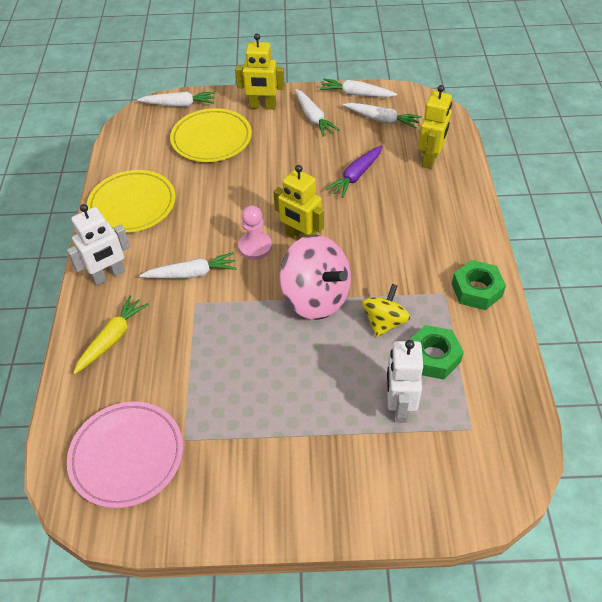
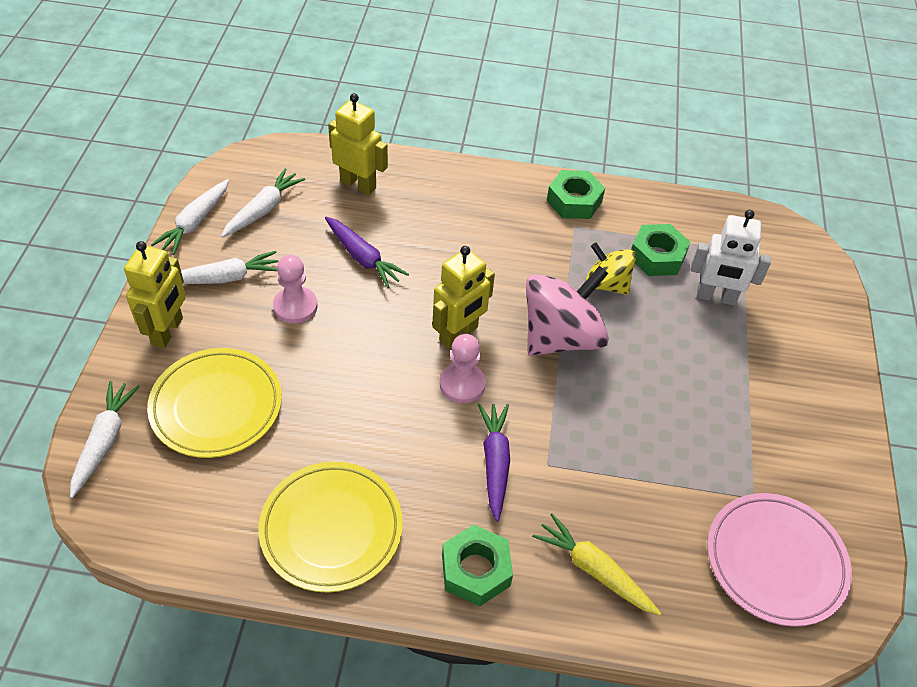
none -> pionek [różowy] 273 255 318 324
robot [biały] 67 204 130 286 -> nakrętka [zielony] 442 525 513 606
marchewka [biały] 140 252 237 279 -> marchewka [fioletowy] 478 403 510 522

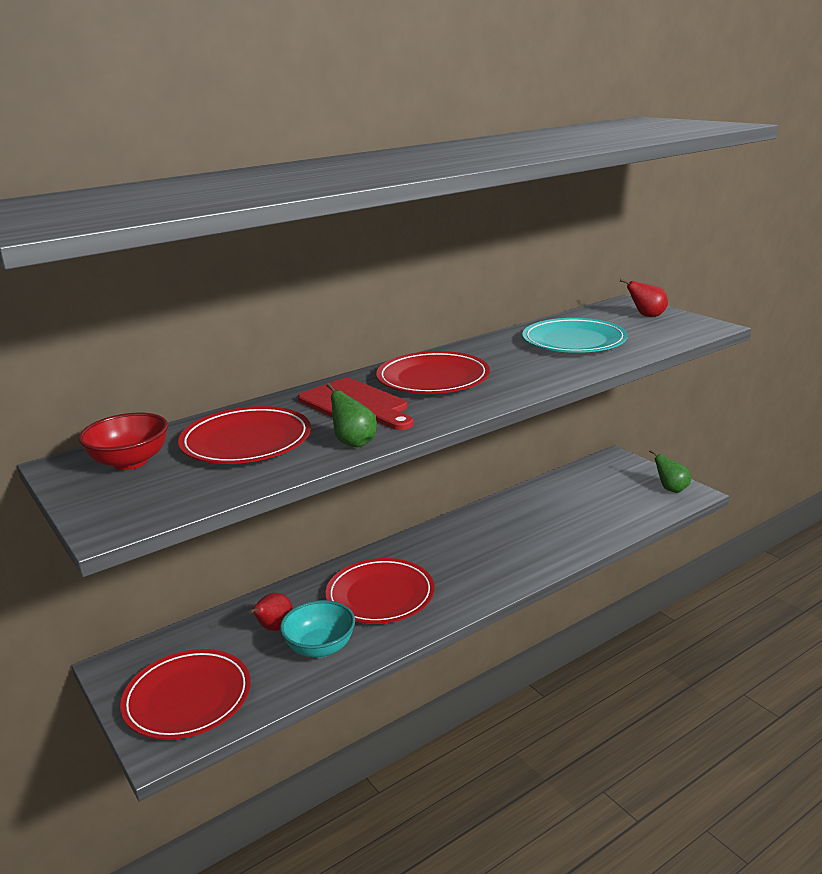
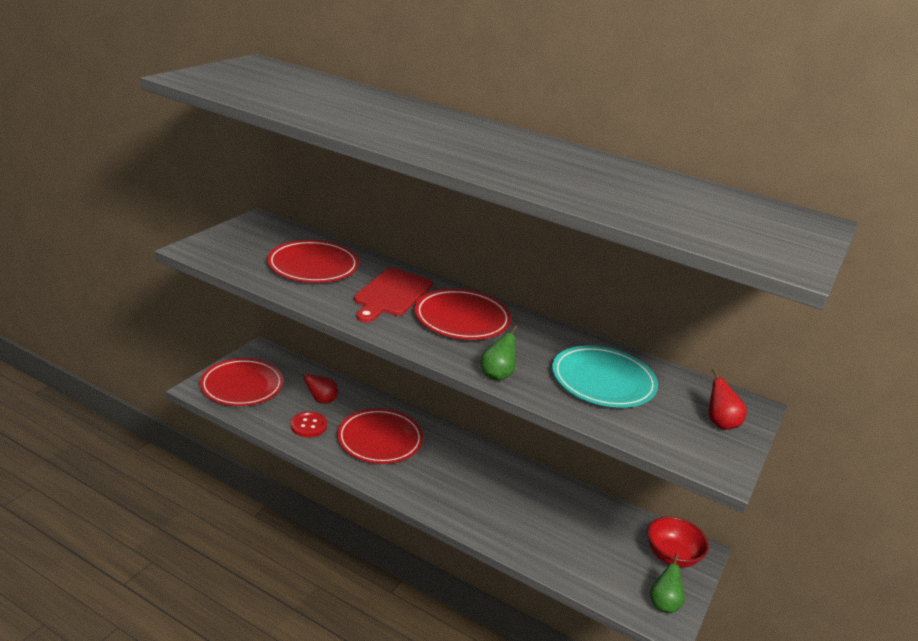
miska [czerwony] 78 413 168 470 -> miska [czerwony] 647 516 709 568, shifted
gruszka [zielony] 326 383 377 447 -> gruszka [zielony] 481 325 518 381, shifted
miska [turkusowy] 280 600 355 658 -> guzik [czerwony] 291 411 327 437

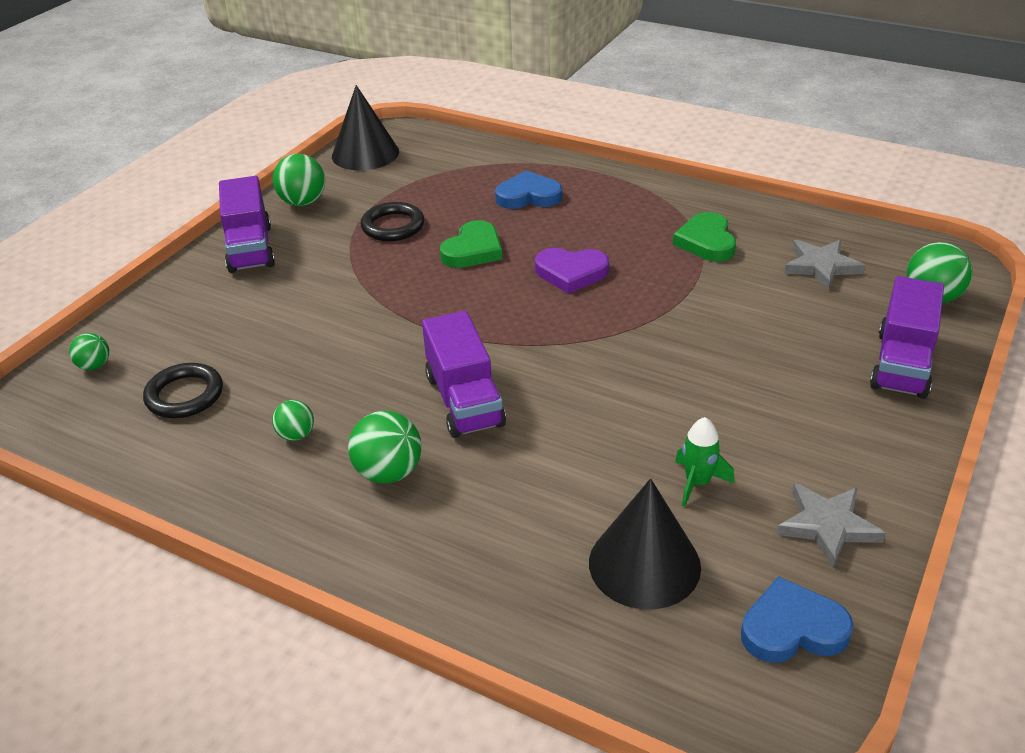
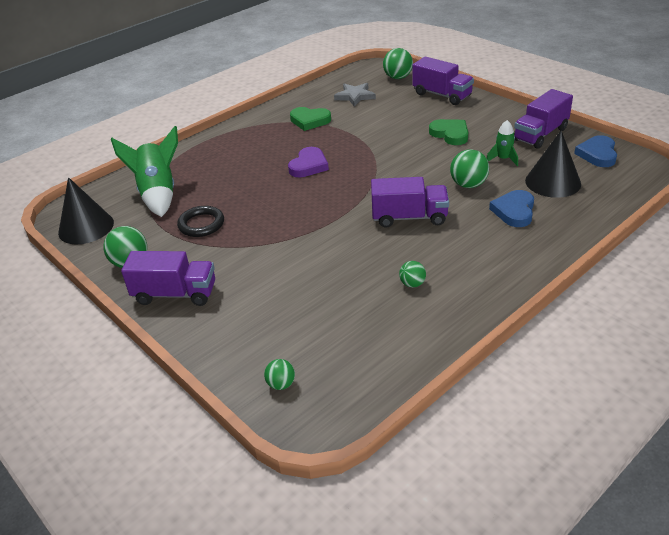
pierścień [czarny] 143 363 223 418 -> none
none -> rakieta [zielony] 111 126 178 217
piłka [zielony] 348 411 422 484 -> piłka [zielony] 450 149 489 188, shifted
serce [zielony] 440 220 502 268 -> serce [zielony] 429 119 468 145, shifted
serce [niebieski] 495 170 562 209 -> serce [niebieski] 489 190 534 227, shifted
gwiazda [szary] 776 483 886 567 -> ciężarówka [fioletowy] 514 89 573 149

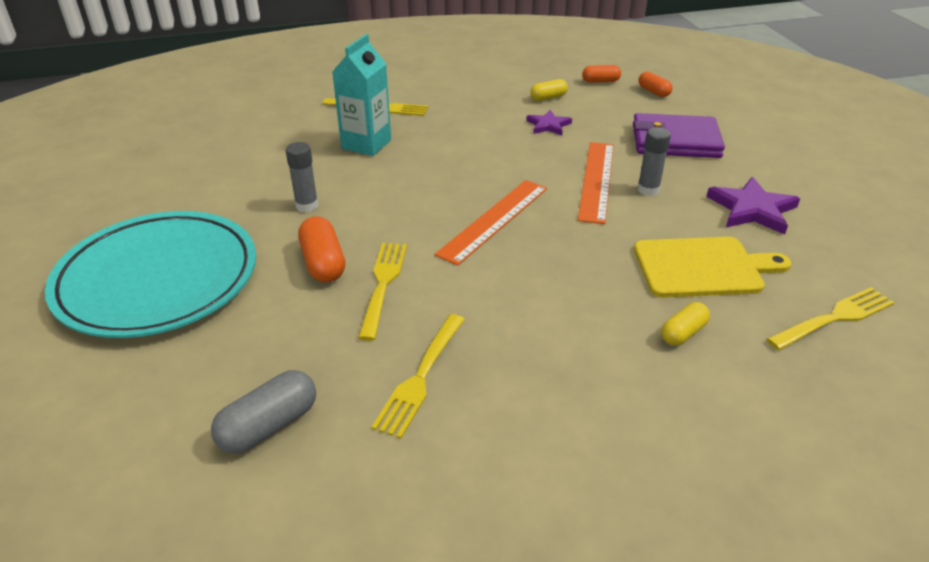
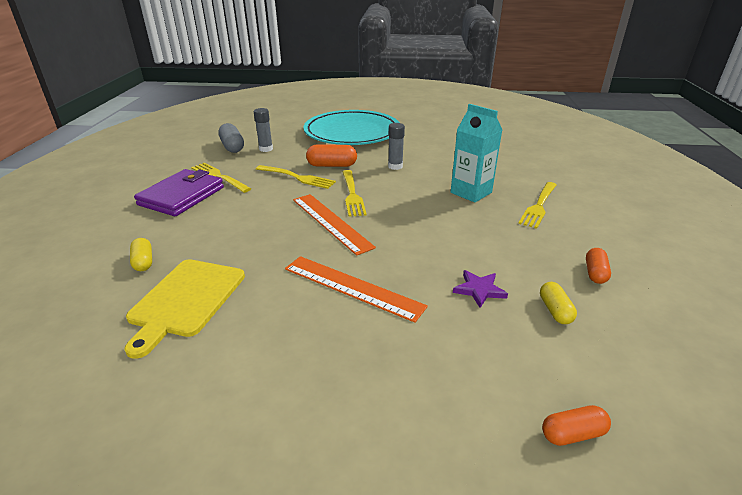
gwiazda [fioletowy] 706 177 800 235 -> none
kapsułka [pomarańczowy] 582 65 621 83 -> kapsułka [pomarańczowy] 586 248 611 284, shifted
portfel [fioletowy] 633 113 725 158 -> portfel [fioletowy] 134 169 224 216, shifted
klej w sztyfcie [szary] 637 127 671 196 -> klej w sztyfcie [szary] 254 108 273 152, shifted
widelec [żółty] 766 287 895 350 -> widelec [żółty] 343 170 367 217, shifted

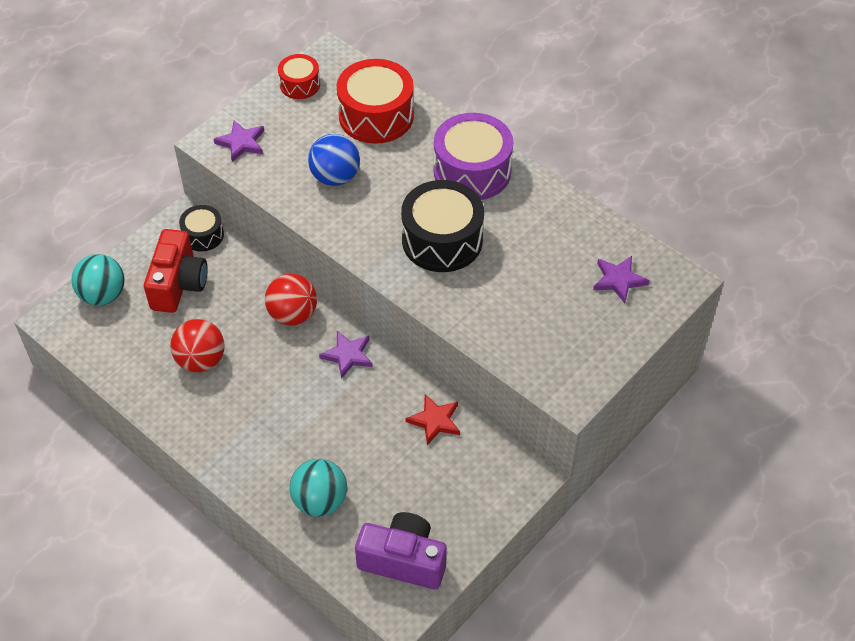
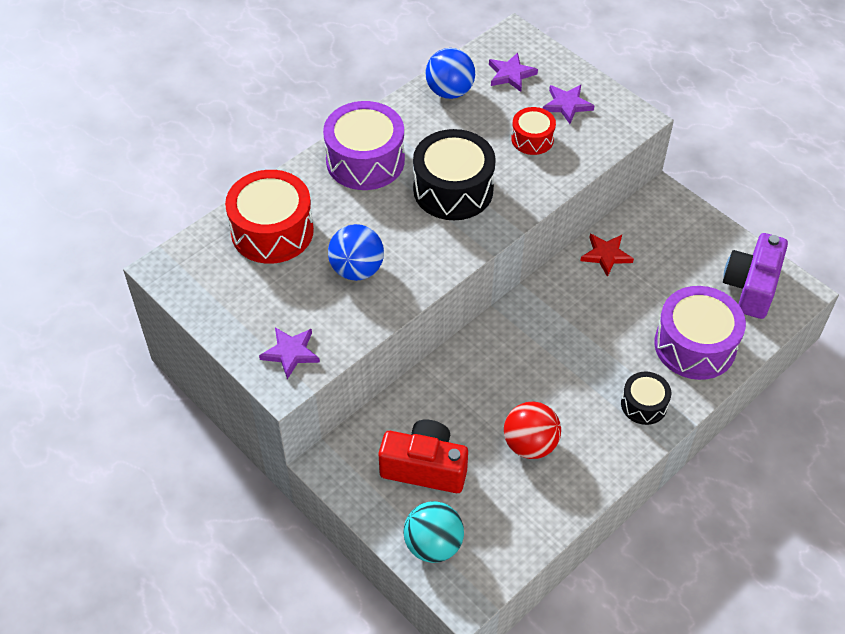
piłka [czerwony] 265 274 317 326 -> none
none -> piłka [niebieski] 425 48 475 99
bęben [czarny] 179 205 224 251 -> bęben [czarny] 621 372 671 425, shifted
bęben [czerwony] 278 54 320 99 -> bęben [czerwony] 511 107 556 155, shifted
gwiazda [fioletowy] 319 331 373 379 -> gwiazda [fioletowy] 543 85 595 124, shifted
piłka [turkusowy] 290 459 347 517 -> bęben [fioletowy] 654 286 746 380

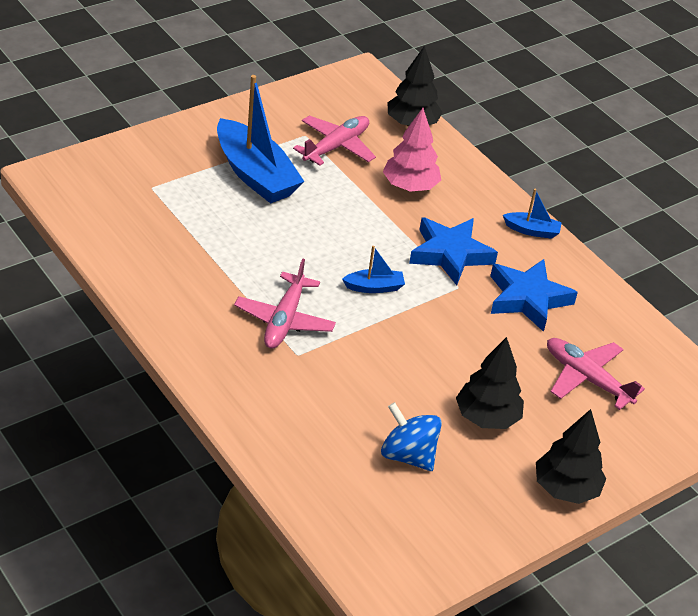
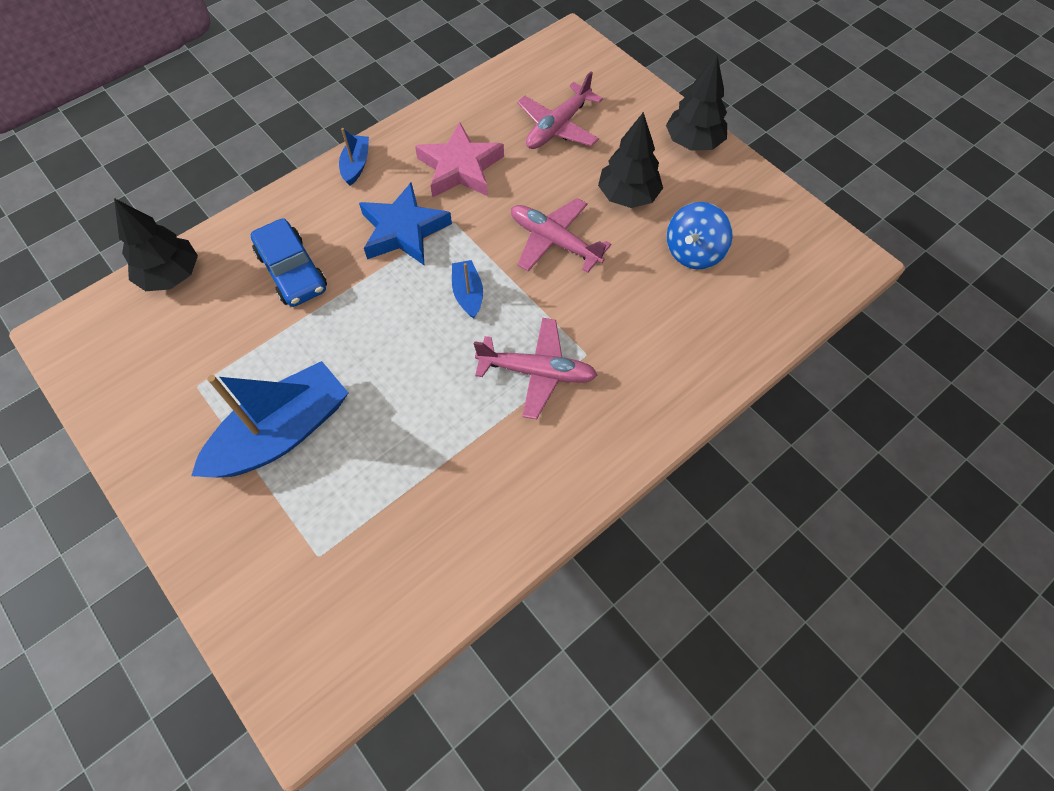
samolot [różowy] 293 115 376 166 -> samolot [różowy] 511 198 611 273, shifted
drzewko [różowy] 383 108 441 192 -> samochód [niebieski] 250 218 327 307
gwiazda [niebieski] 490 259 578 332 -> gwiazda [różowy] 415 122 504 198

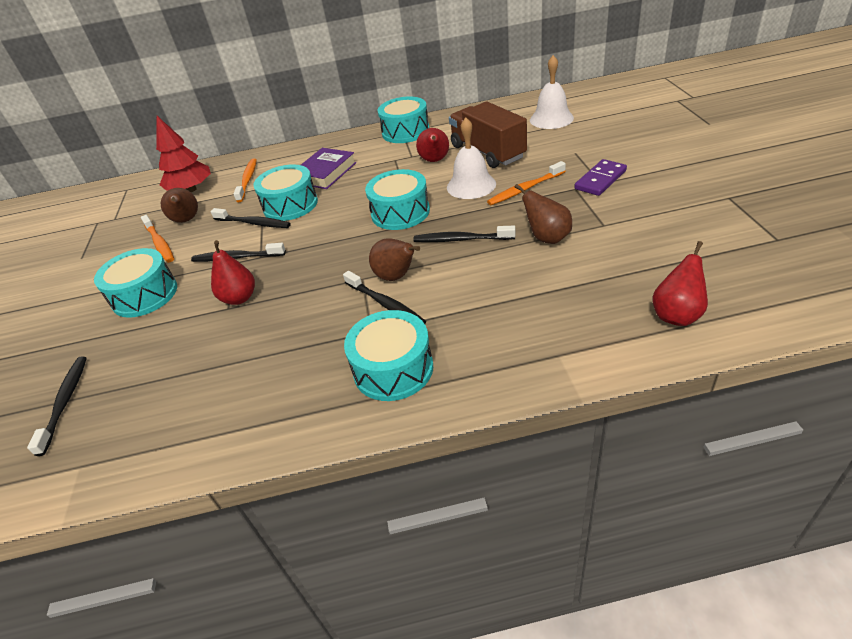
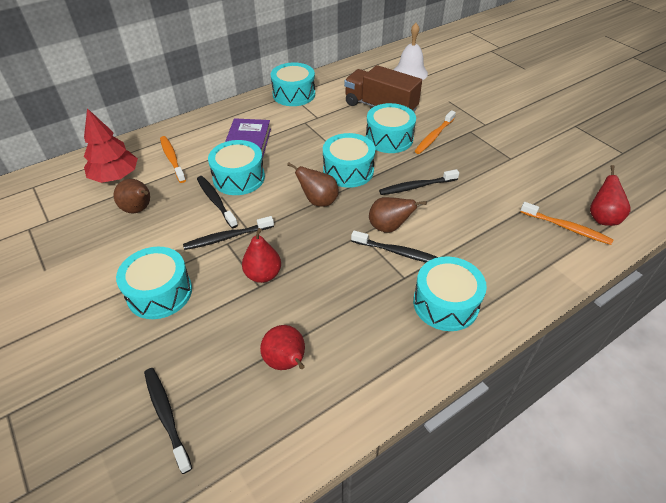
kostka domina [fioletowy] 574 159 627 196 -> none
szczoteczka do zębów [pomarańczowy] 141 215 174 263 -> szczoteczka do zębów [pomarańczowy] 520 202 614 245, shifted
gruszka [czerwony] 416 128 449 162 -> gruszka [czerwony] 260 325 305 370, shifted
gruszka [brązowy] 515 184 572 244 -> gruszka [brązowy] 287 162 339 207, shifted
dzwonek [biały] 447 117 496 199 -> bęben [turkusowy] 366 103 416 153
szczoteczka do zębów [czarny] 210 208 291 228 -> szczoteczka do zębów [czarny] 197 176 238 228, 120 degrees counterclockwise

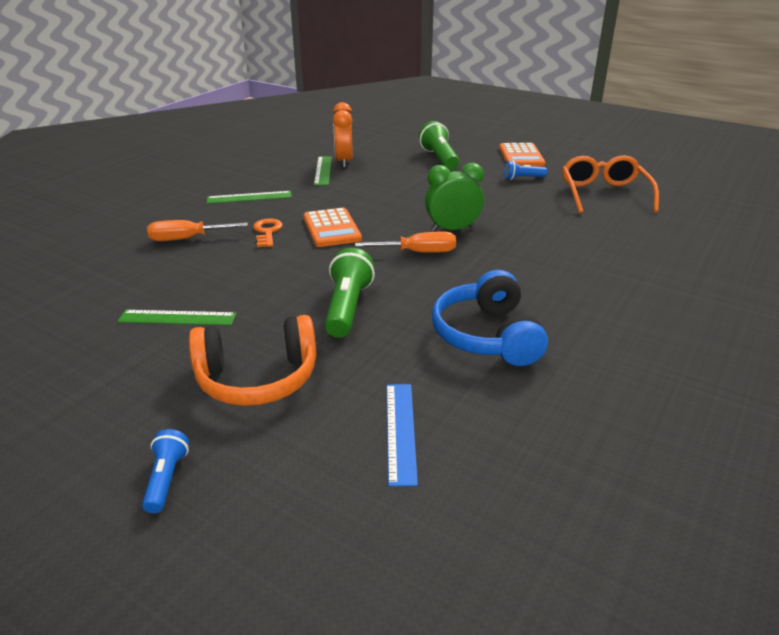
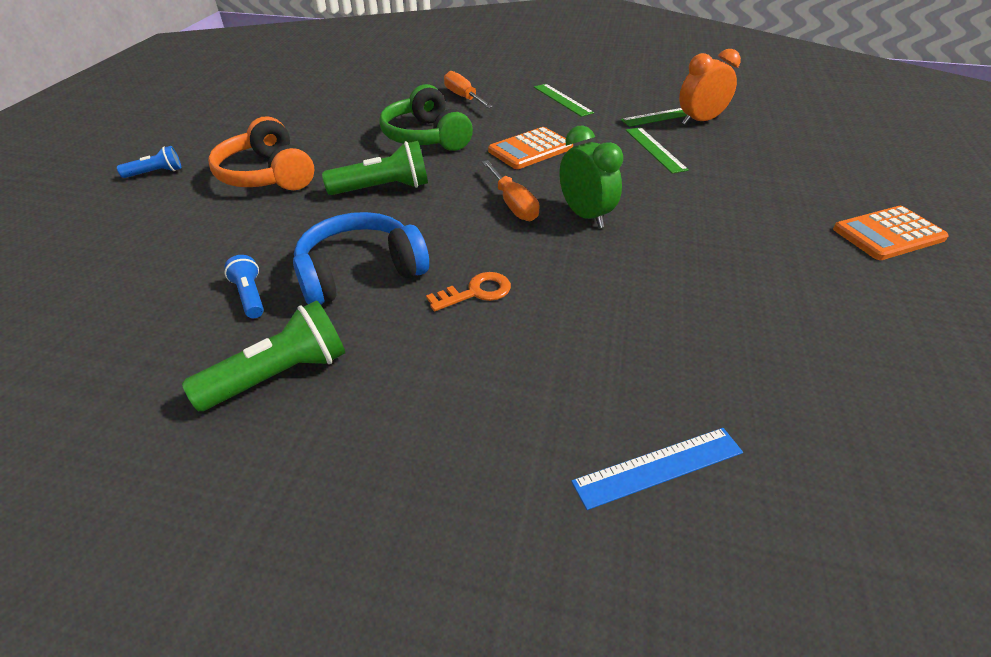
okulary [pomarańczowy] 562 155 659 213 -> none
none -> słuchawki [zielony] 379 84 473 151
linijka [zielony] 117 310 236 325 -> linijka [zielony] 626 127 689 174, shifted
klucz [pomarańczowy] 253 218 283 247 -> klucz [pomarańczowy] 426 272 511 311, shifted
linijka [niebieski] 387 384 418 486 -> linijka [niebieski] 571 428 743 510, shifted
latarka [zielony] 419 121 459 170 -> latarka [zielony] 182 300 345 411, shifted
latarka [niebieski] 504 160 547 180 -> latarka [niebieski] 224 255 264 318, shifted

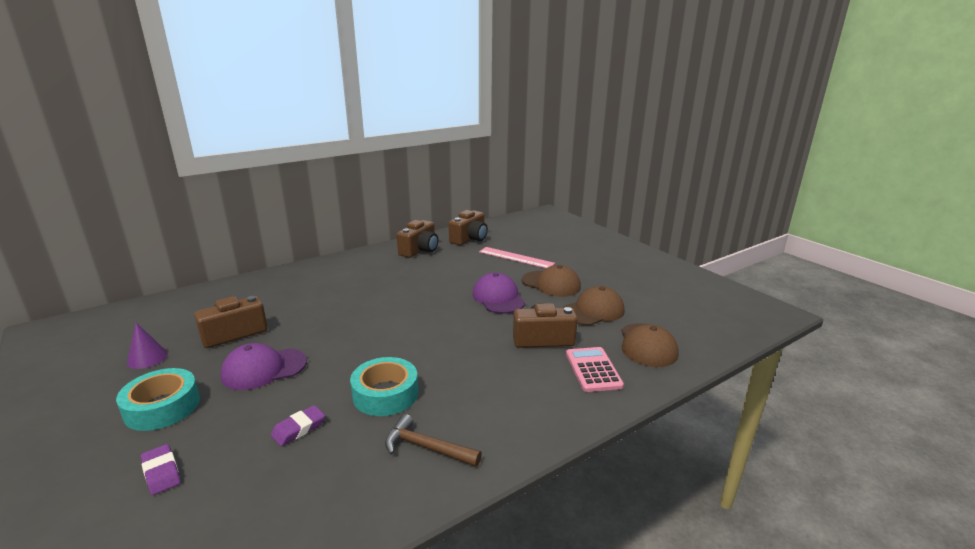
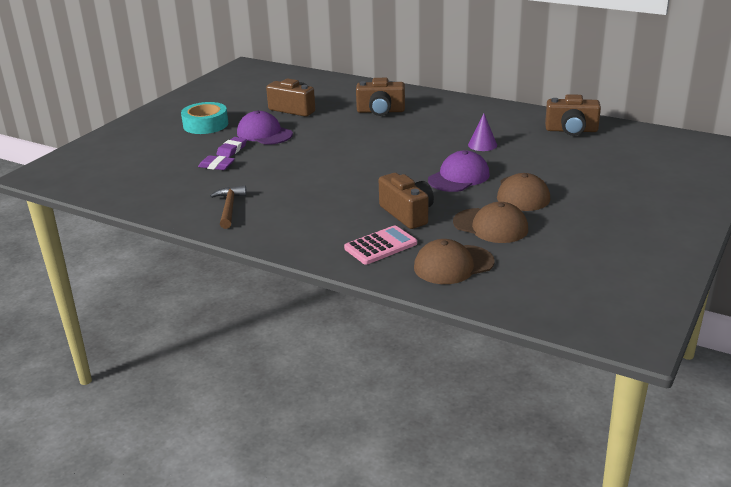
taśma klejąca [turkusowy] 350 357 418 416 -> none
linijka [różowy] 479 247 555 268 -> none
stożek [fioletowy] 127 323 168 369 -> stożek [fioletowy] 468 113 497 151, shifted
gumka do mazania [fioletowy] 141 444 181 495 -> gumka do mazania [fioletowy] 216 137 247 158, shifted
aparat fotograficzny [brązowy] 397 220 438 258 -> aparat fotograficzny [brązowy] 356 78 405 116, shifted

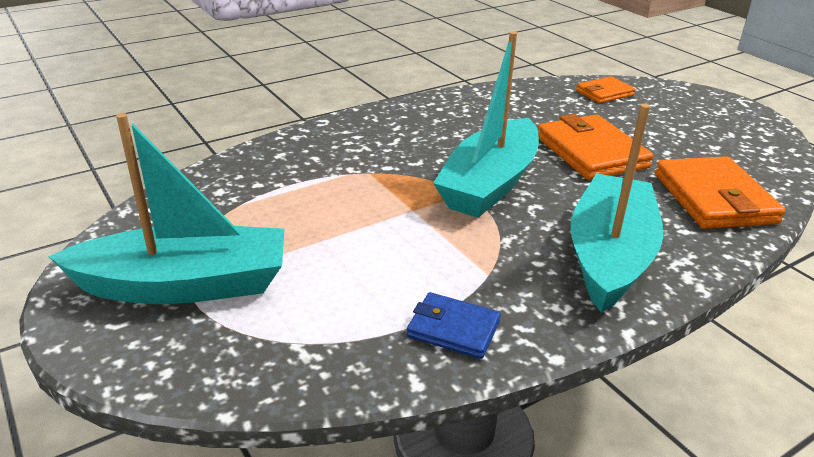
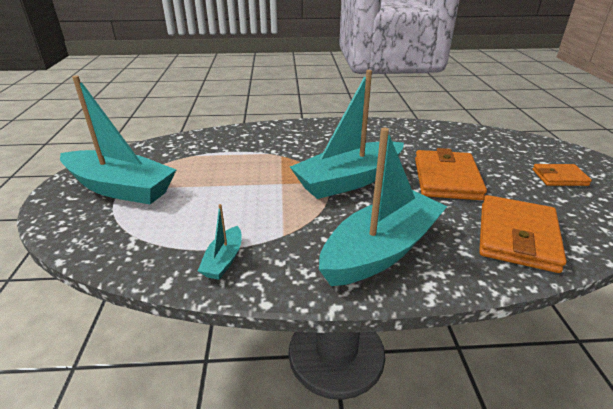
portfel [pomarańczowy] 576 76 635 103 -> portfel [pomarańczowy] 533 164 592 186, shifted
portfel [niebieski] 407 292 501 359 -> łódka [turkusowy] 198 204 242 280

